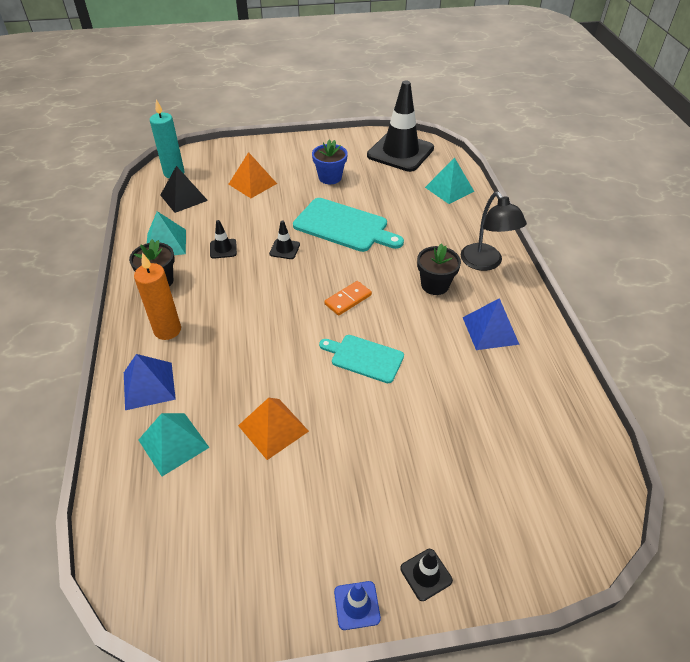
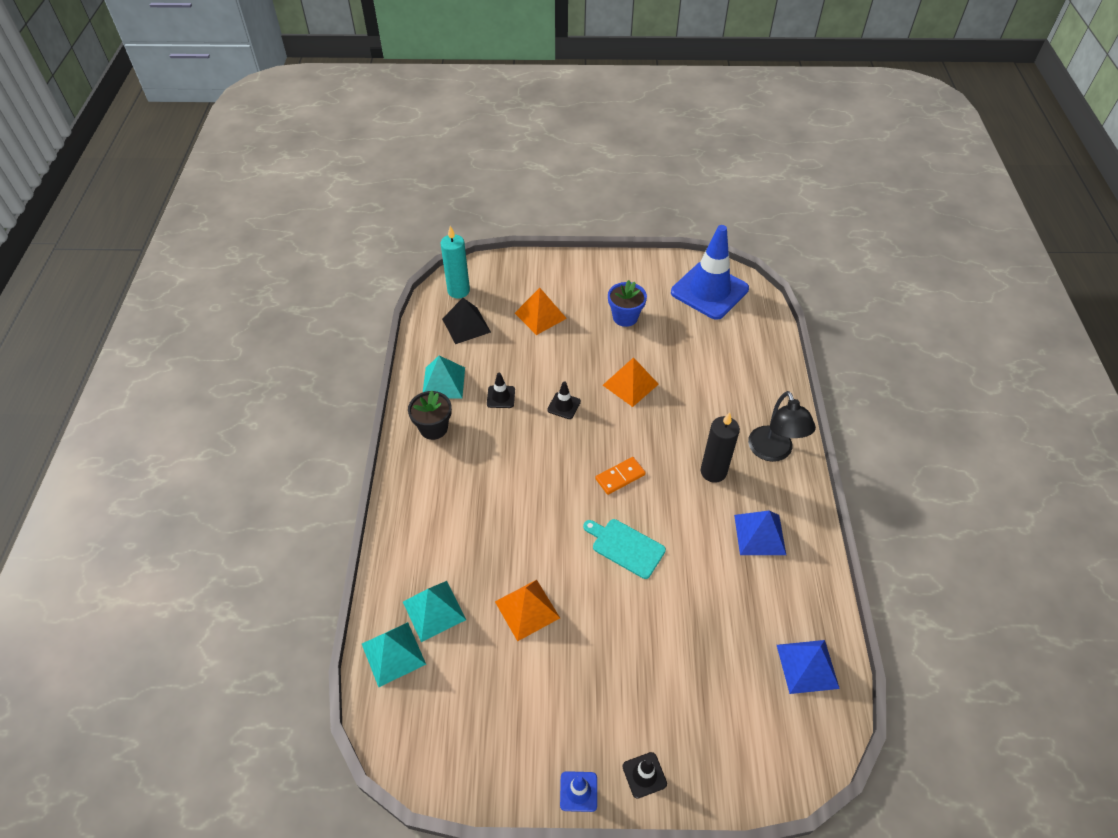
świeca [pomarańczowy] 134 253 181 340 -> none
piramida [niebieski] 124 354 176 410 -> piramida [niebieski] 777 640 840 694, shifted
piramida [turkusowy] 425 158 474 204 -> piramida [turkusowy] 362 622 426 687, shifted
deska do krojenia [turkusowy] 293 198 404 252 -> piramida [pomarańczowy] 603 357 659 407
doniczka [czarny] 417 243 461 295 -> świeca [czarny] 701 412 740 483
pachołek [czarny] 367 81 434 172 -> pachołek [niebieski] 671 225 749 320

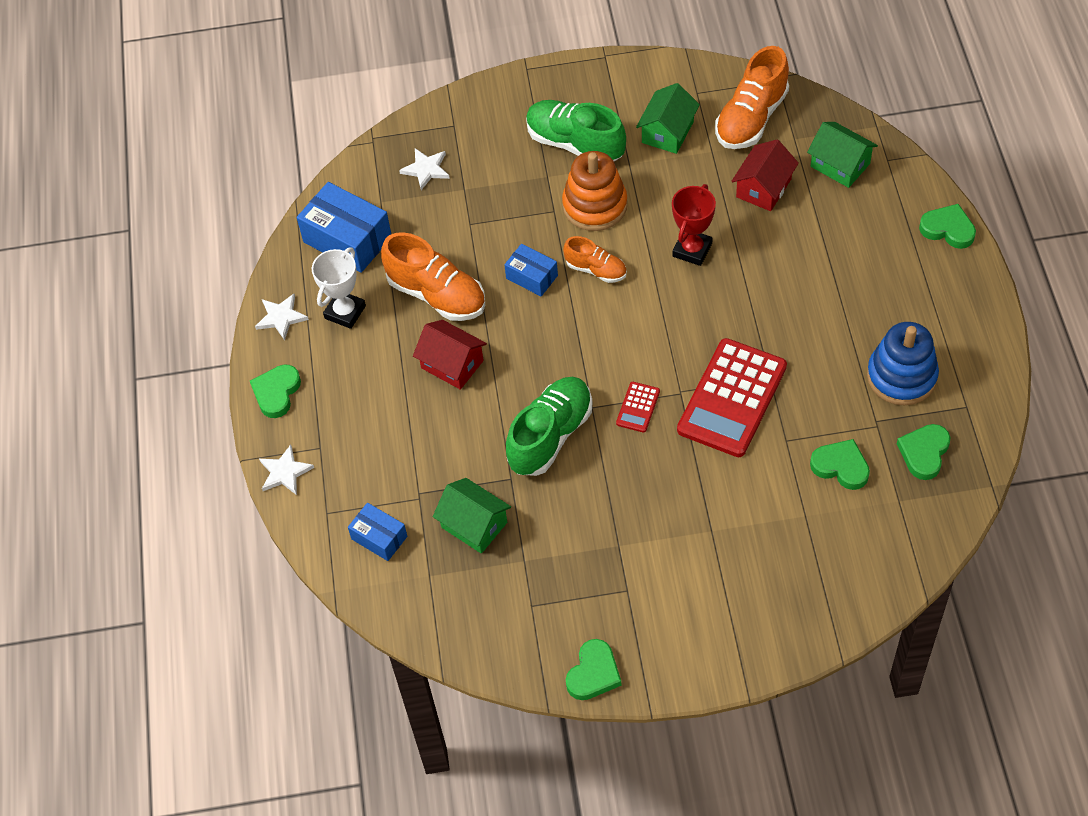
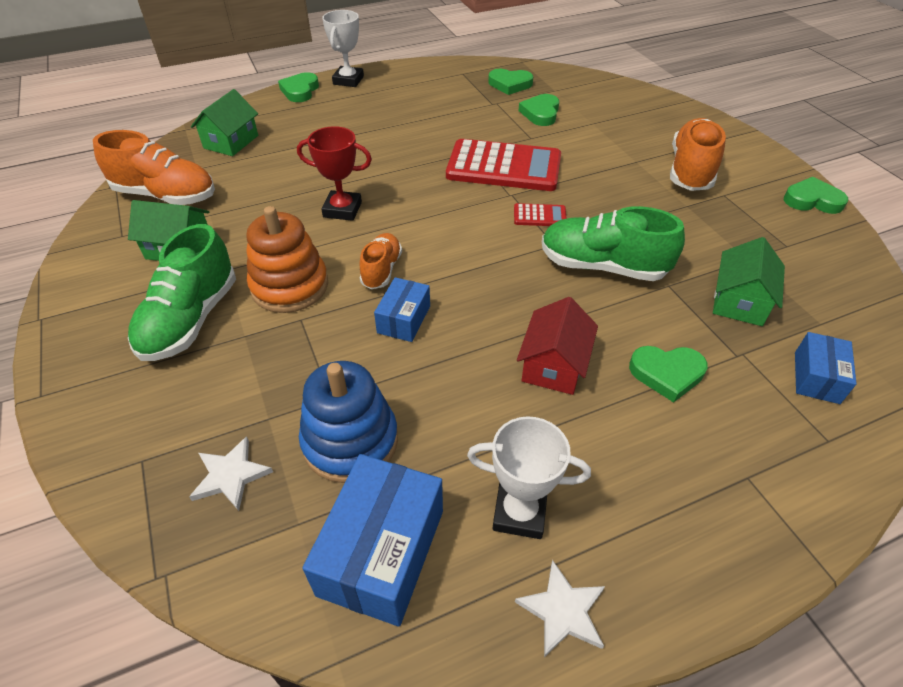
gwiazda [biały] 259 445 314 495 -> none
domek [czerwony] 731 140 799 211 -> none
none -> puchar [biały] 322 10 364 87
serce [zielony] 250 365 301 418 -> serce [zielony] 629 346 708 403, shifted
but [pomarańczowy] 381 232 485 321 -> but [pomarańczowy] 670 118 726 191, shifted
zabawka nakładanka [niebieski] 867 322 939 405 -> zabawka nakładanka [niebieski] 299 361 398 483, shifted

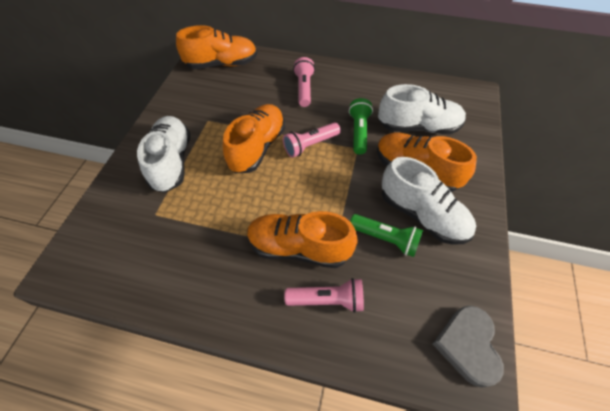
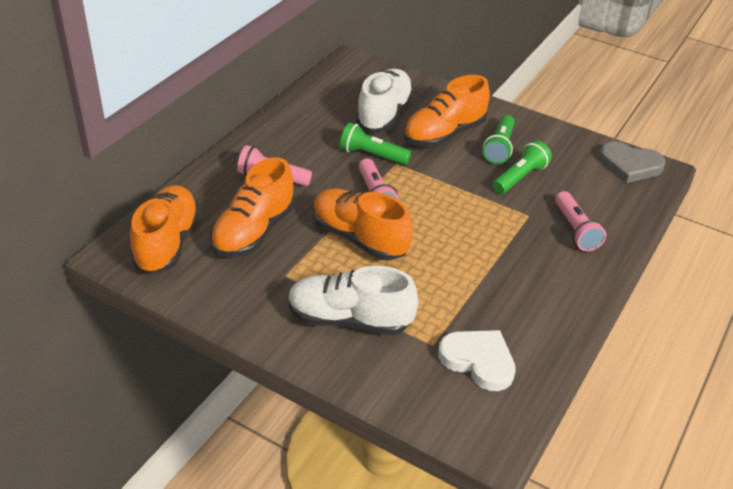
none -> serce [biały] 438 330 516 391
but [pomarańczowy] 247 211 358 268 -> but [pomarańczowy] 210 157 295 258, shifted
but [biały] 382 157 476 245 -> latarka [zielony] 483 115 515 164
latarka [różowy] 285 278 364 313 -> latarka [różowy] 555 191 606 251, 150 degrees clockwise

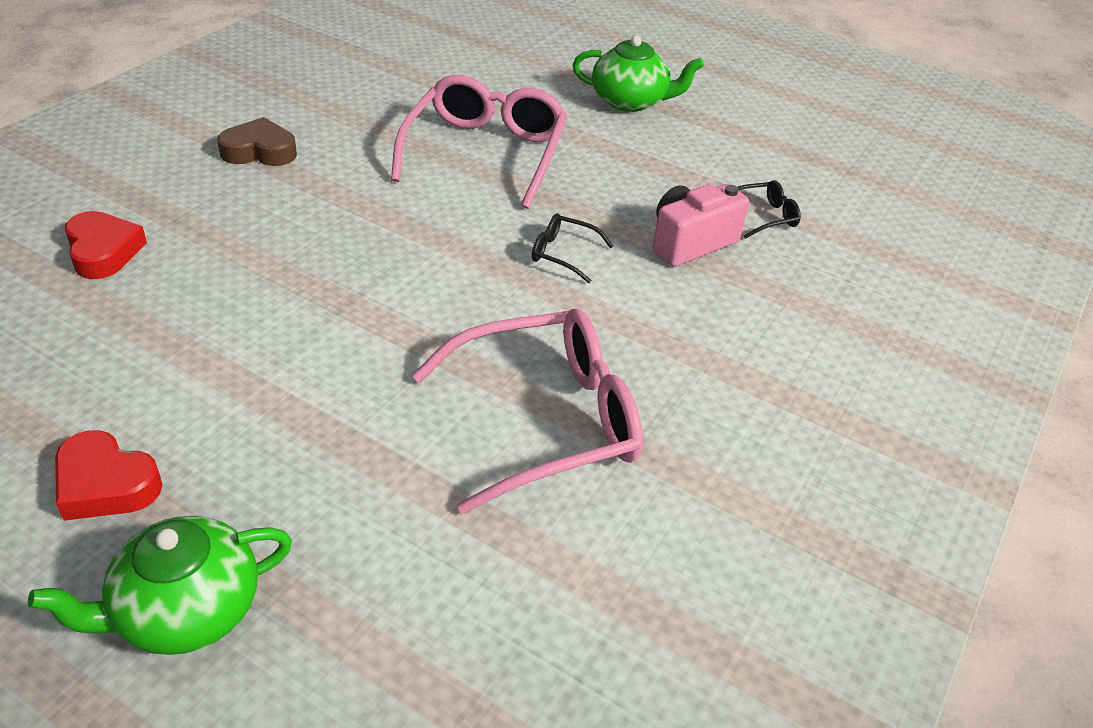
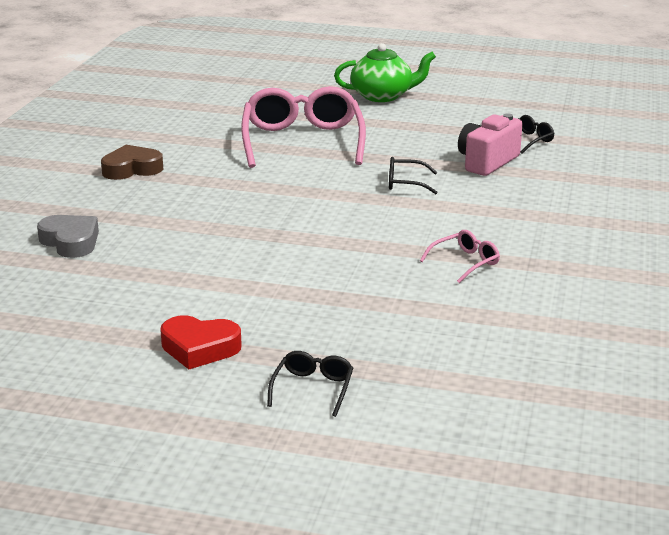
imbryk [zielony] 28 516 292 655 -> okulary [czarny] 267 351 353 417
serce [czerwony] 64 211 147 279 -> serce [szary] 37 215 99 258
okulary [różowy] 412 309 643 514 -> okulary [różowy] 420 230 500 283, x0.43

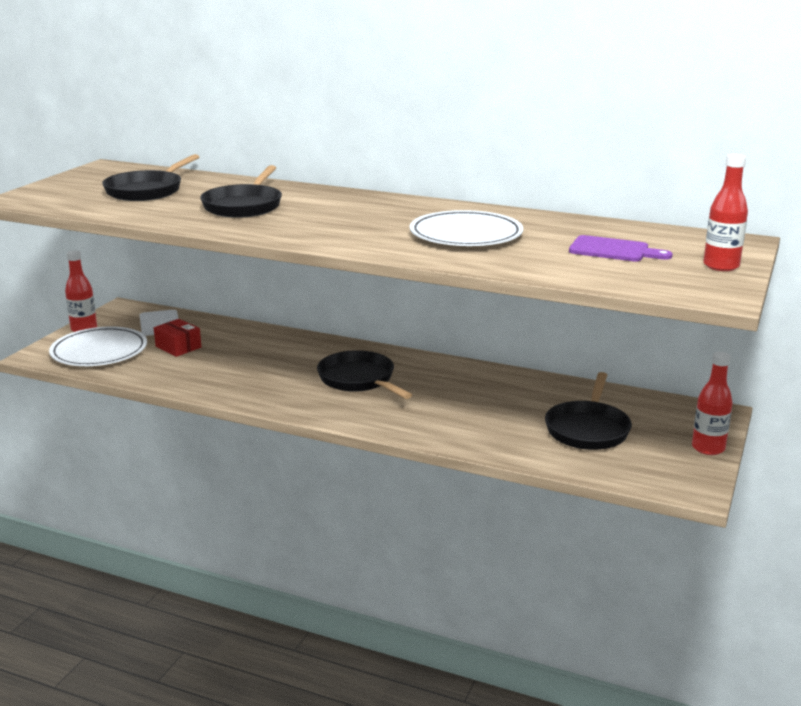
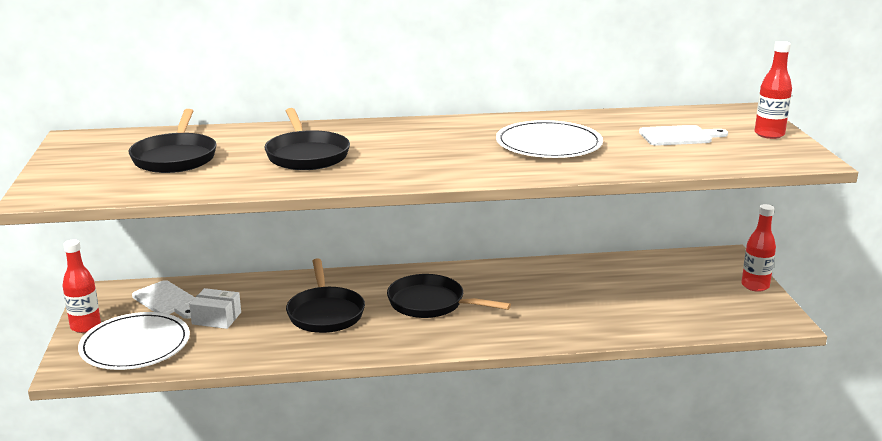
patelnia [czarny] 545 372 632 450 -> patelnia [czarny] 286 258 365 333, shifted
pudełko [czerwony] 154 319 201 357 -> pudełko [biały] 189 288 241 329
deska do krojenia [fioletowy] 569 235 672 262 -> deska do krojenia [biały] 639 125 728 146

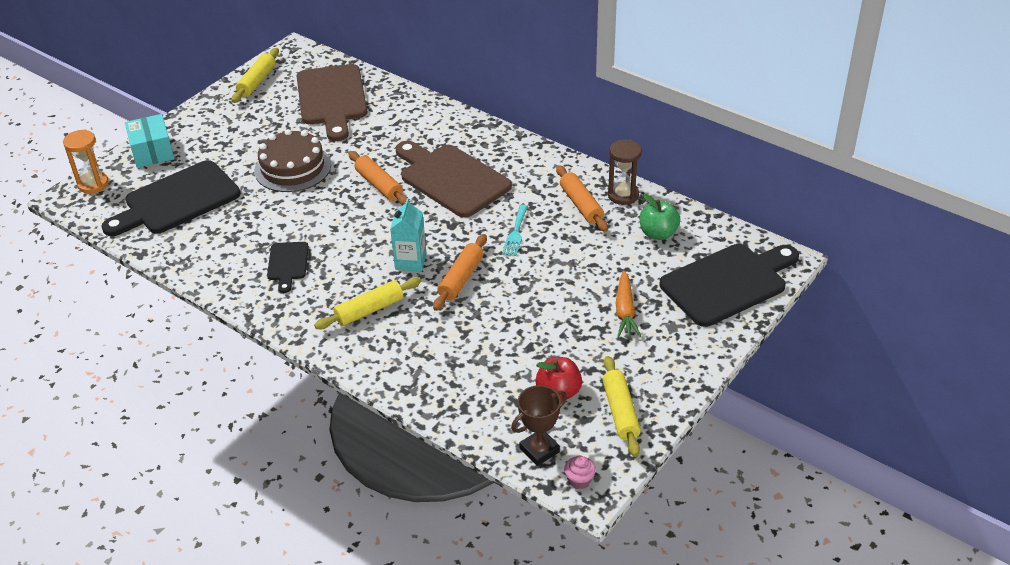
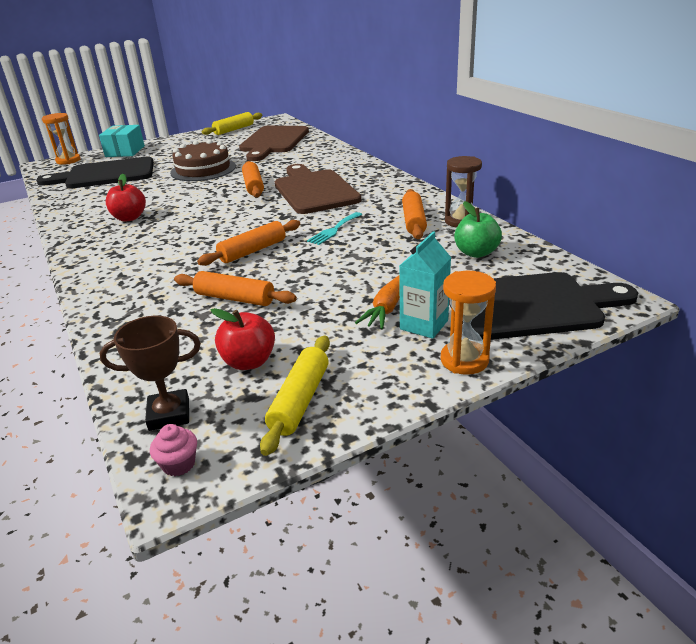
wałek do ciasta [żółty] 314 277 421 329 -> none
none -> wałek do ciasta [pomarańczowy] 174 271 297 306
none -> klepsydra [pomarańczowy] 441 271 496 375
karton mleka [turkusowy] 390 198 426 271 -> karton mleka [turkusowy] 399 231 451 339, shifted
deska do krojenia [czarny] 267 242 309 293 -> jabłko [czerwony] 106 174 146 221

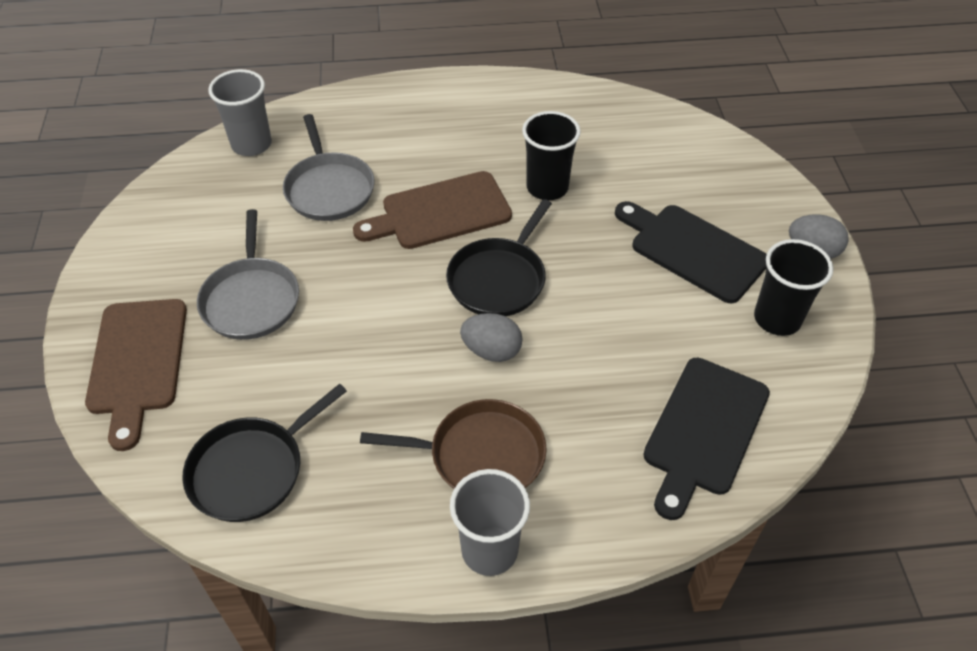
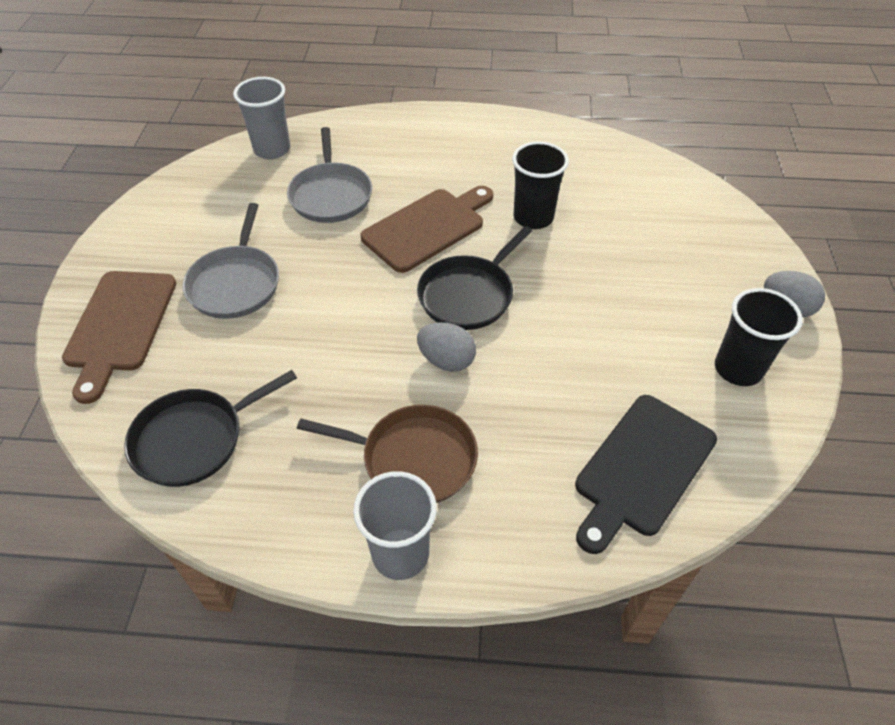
deska do krojenia [czarny] 615 201 767 303 -> none
deska do krojenia [brązowy] 353 171 512 249 -> deska do krojenia [brązowy] 361 186 493 273, 150 degrees clockwise

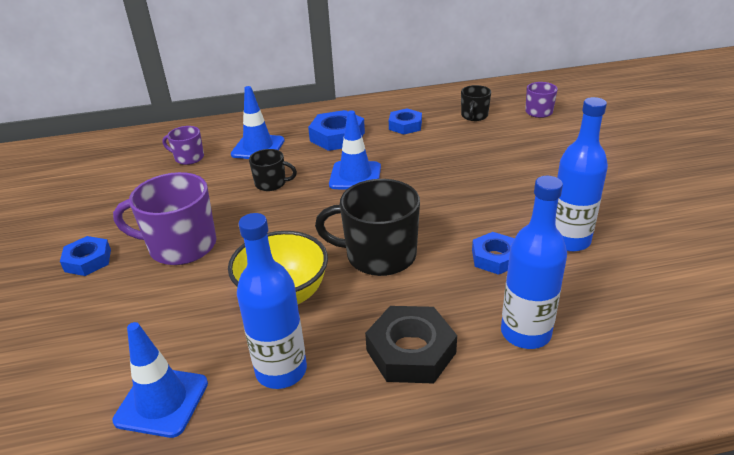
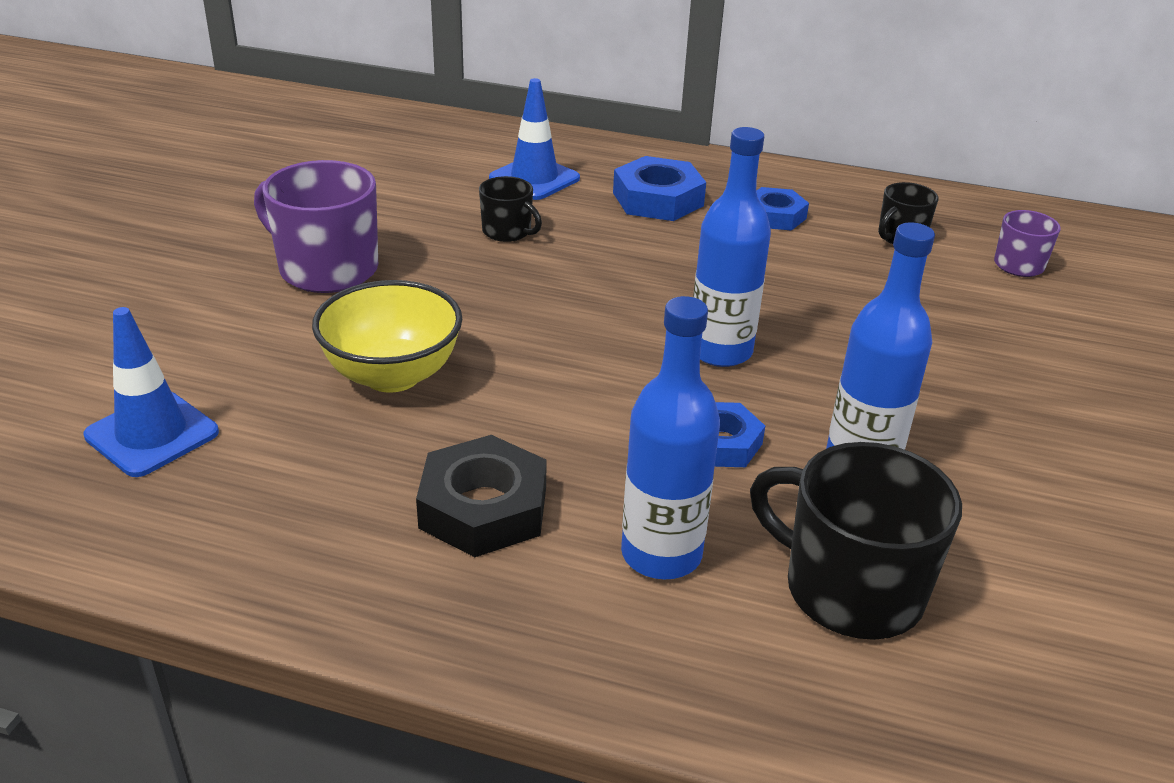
nakrętka [niebieski] 60 236 111 276 -> none
kubek [fioletowy] 163 126 204 165 -> none
pachołek [niebieski] 329 110 381 190 -> none
butelka [niebieski] 237 213 307 389 -> butelka [niebieski] 693 127 771 367, shifted
kubek [czarny] 315 179 420 276 -> kubek [czarny] 750 442 962 640, shifted

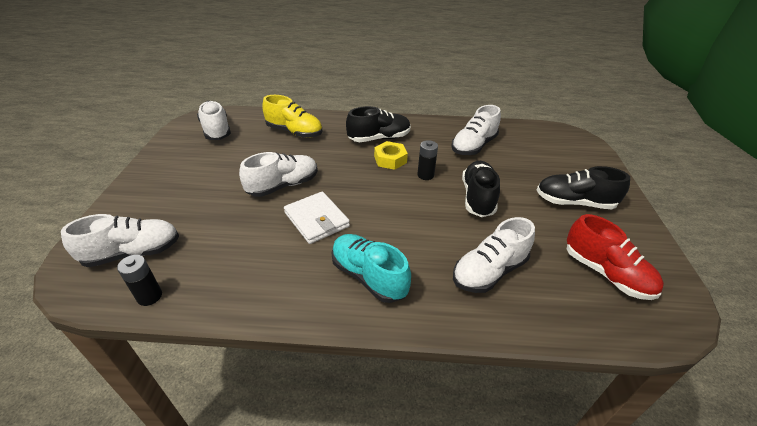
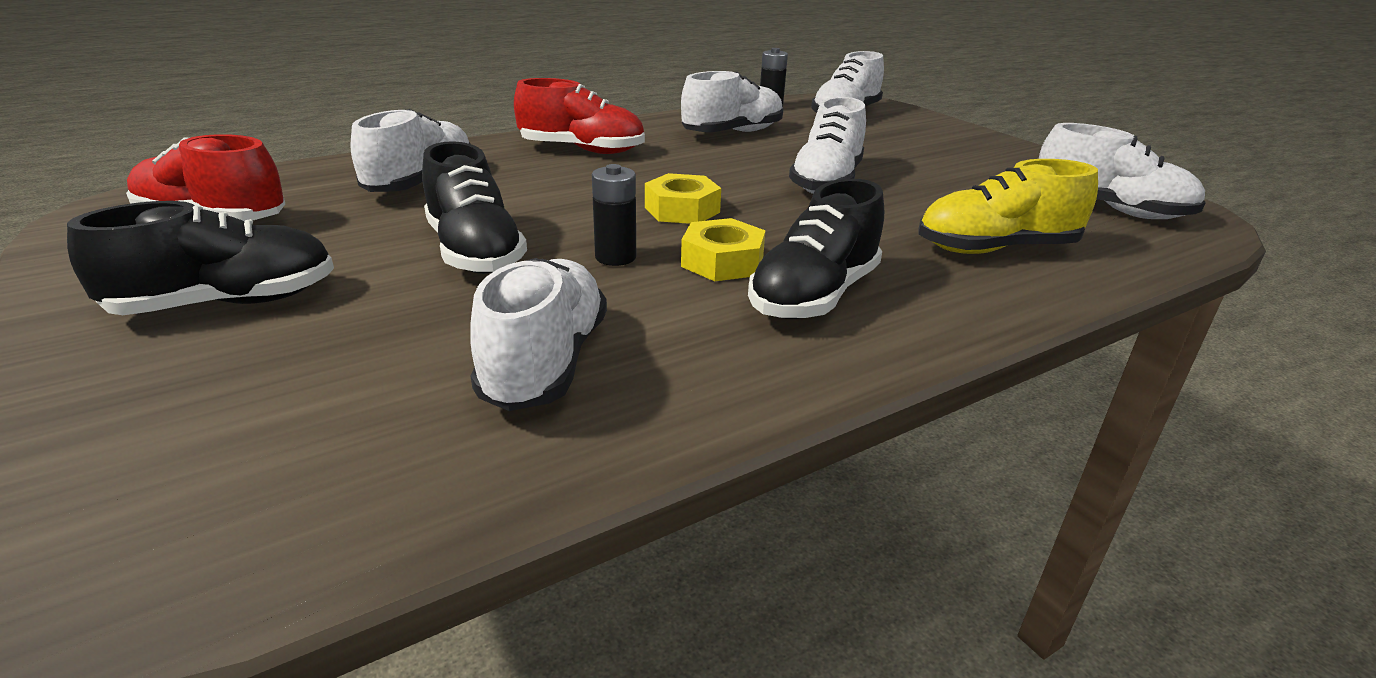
portfel [biały] 284 192 350 244 -> none
none -> nakrętka [żółty] 645 173 721 224
none -> but [biały] 681 71 784 132
but [turkusowy] 331 234 411 303 -> but [czerwony] 514 78 645 154

